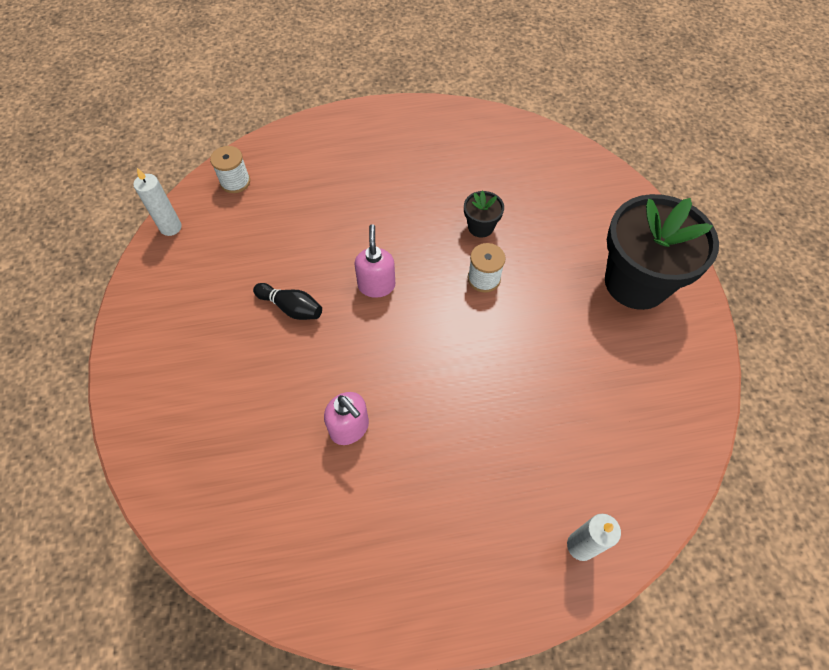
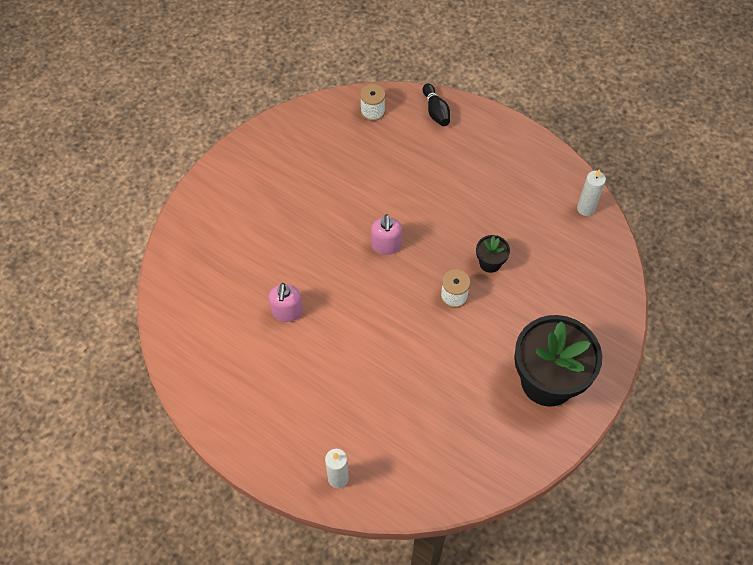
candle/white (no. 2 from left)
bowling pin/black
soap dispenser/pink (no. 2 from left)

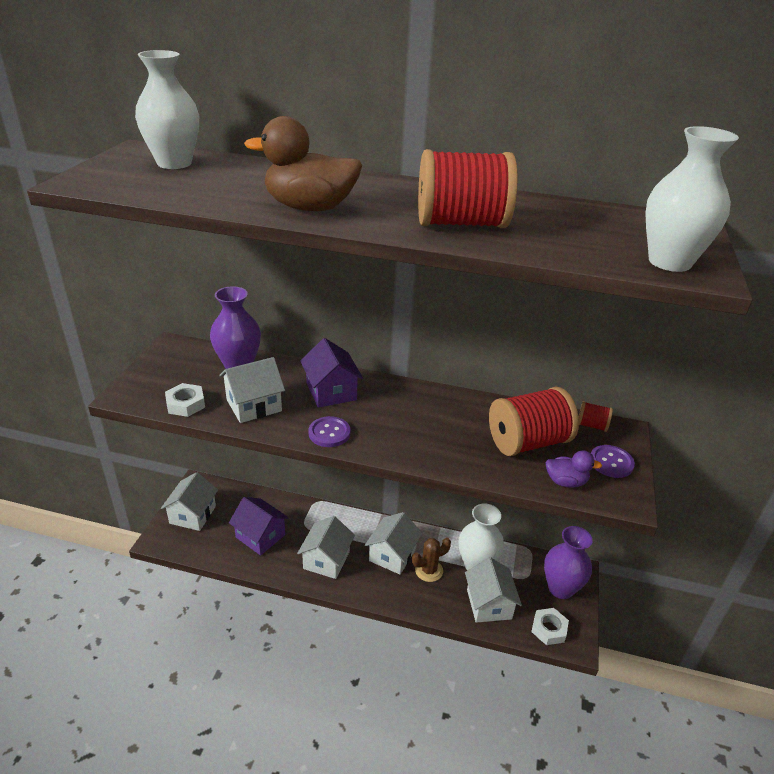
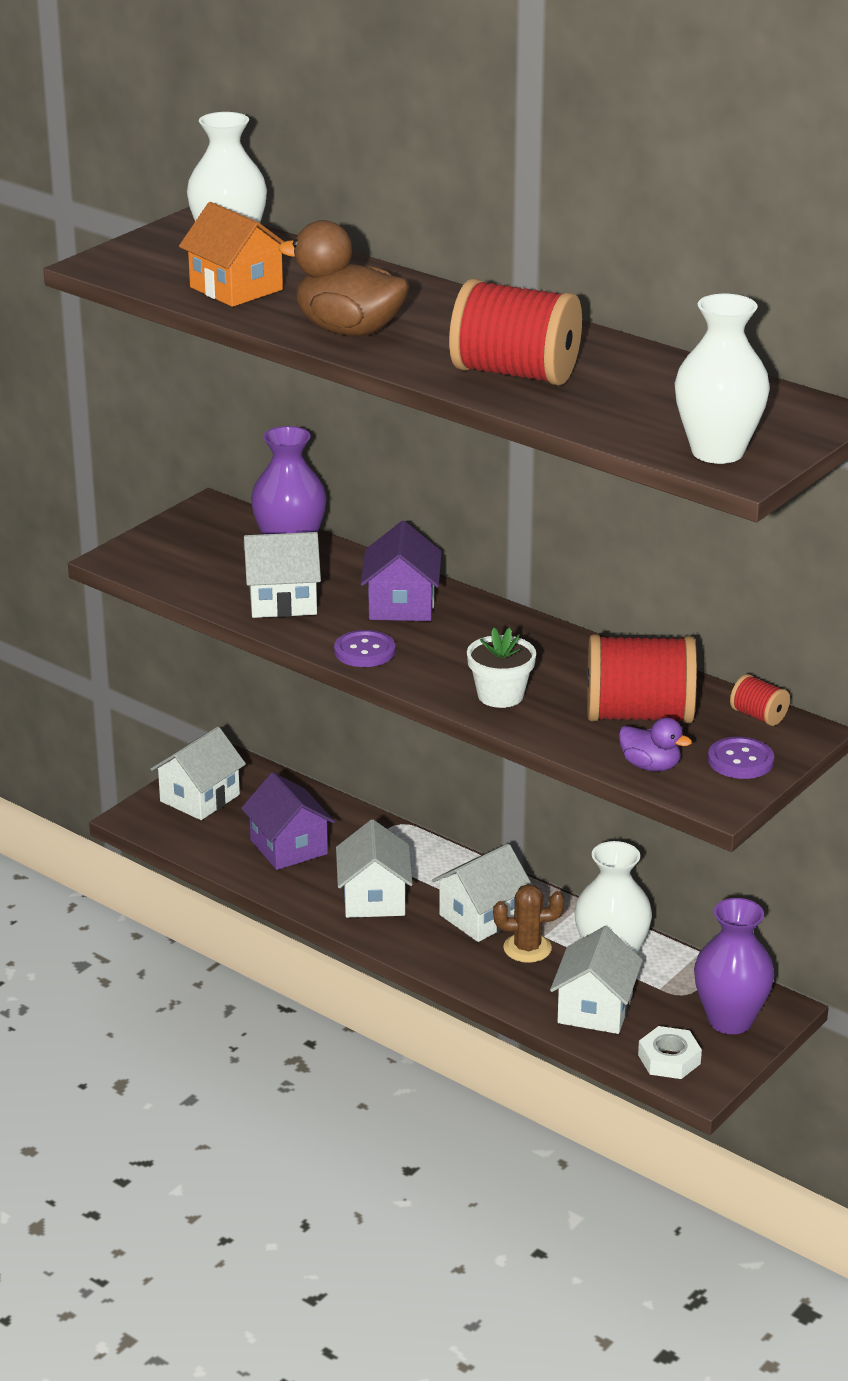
nut/white (no. 1 from left in the first image)
house/white (no. 3 from left)
house/orange
flower pot/white

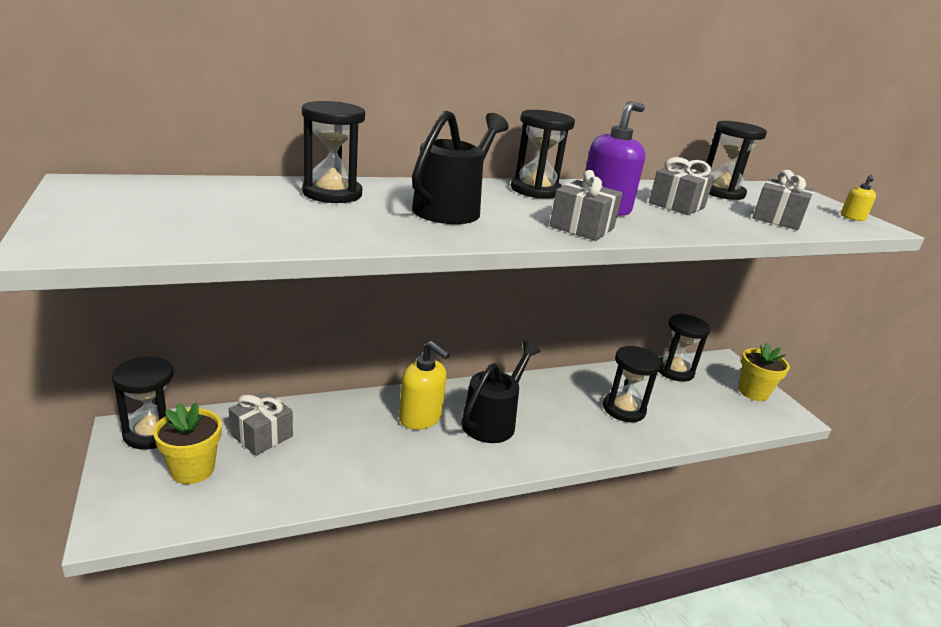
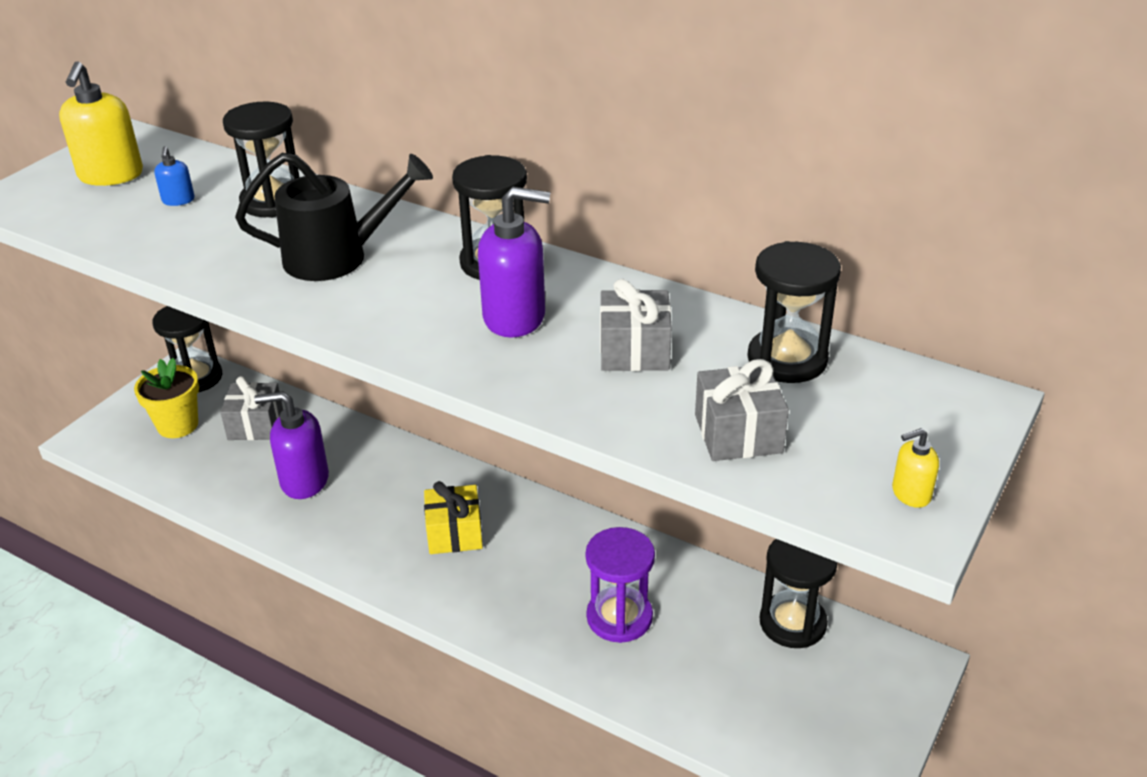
soap dispenser/yellow (no. 1 from left)
gift/yellow
gift/grey (no. 2 from left in the first image)
hourglass/purple
flower pot/yellow (no. 2 from left in the first image)
soap dispenser/blue
soap dispenser/purple (no. 1 from left)

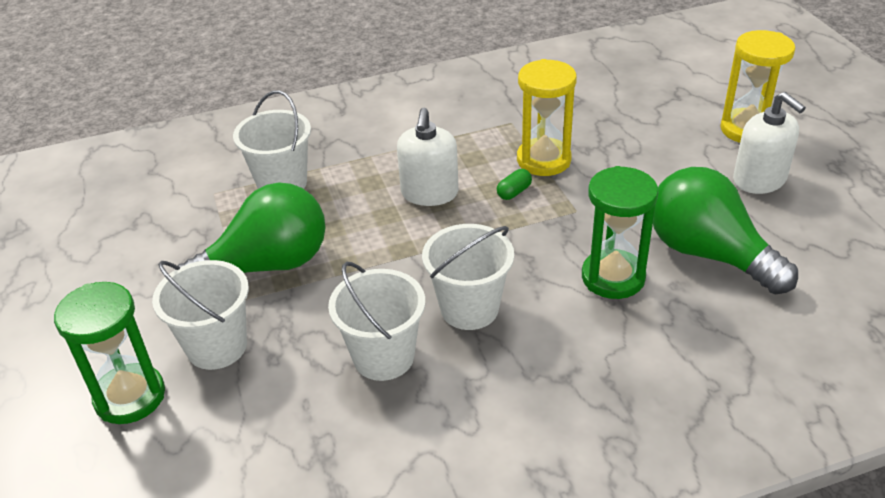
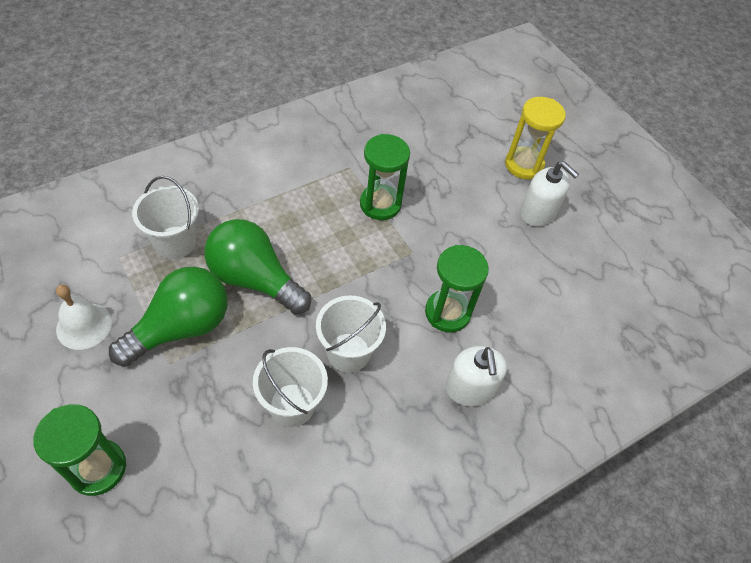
bucket/white (no. 1 from left in the first image)
soap dispenser/white (no. 1 from left)
capsule/green
hourglass/green (no. 2 from left)
light bulb/green (no. 2 from left)
bell/white

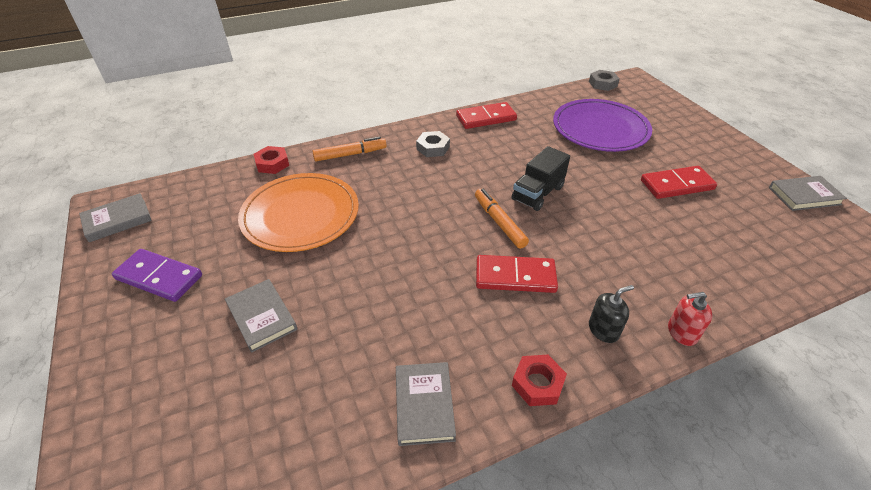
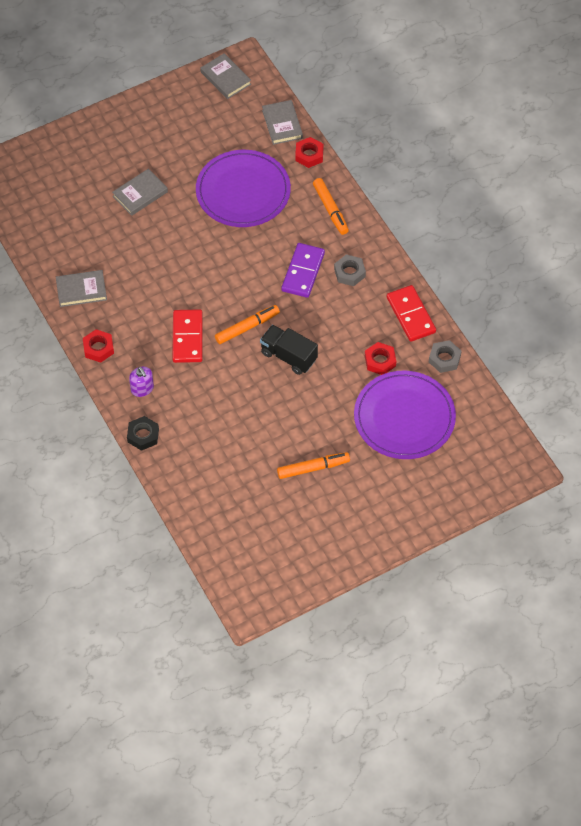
domino/purple
plate/purple (no. 1 from left)
nut/grey (no. 2 from left)
soap dispenser/purple
marker/orange (no. 2 from left)
nut/black
book/grey (no. 4 from left)
nut/red (no. 3 from left)

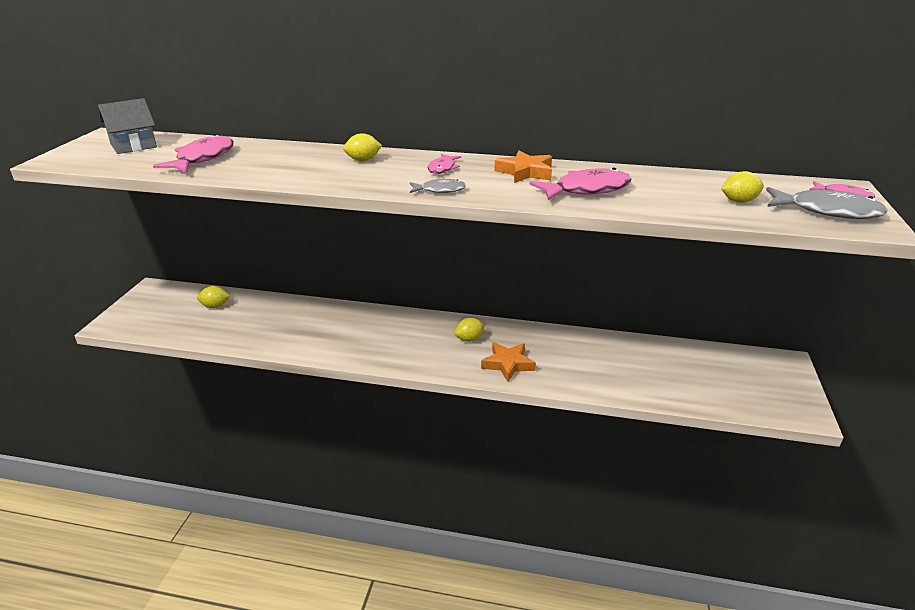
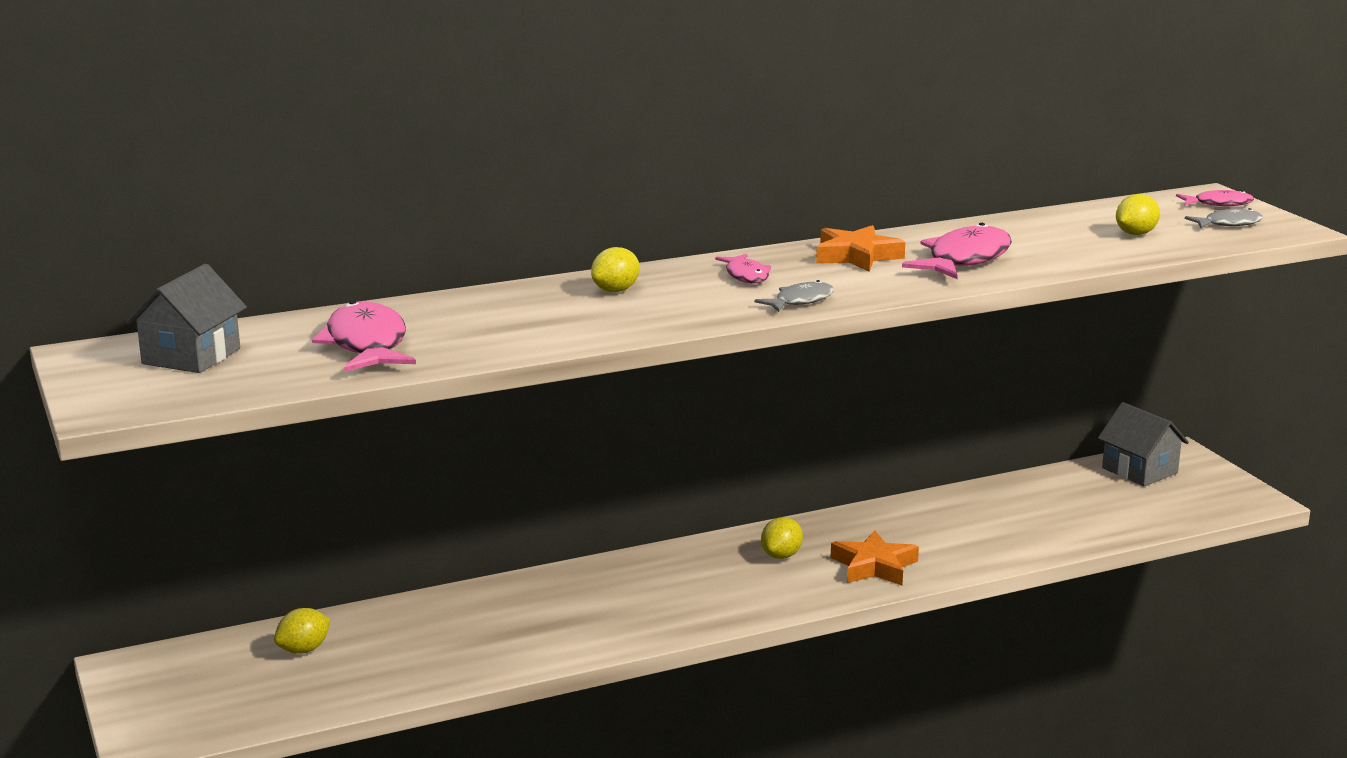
fish/grey (no. 2 from left)
house/grey (no. 2 from left)

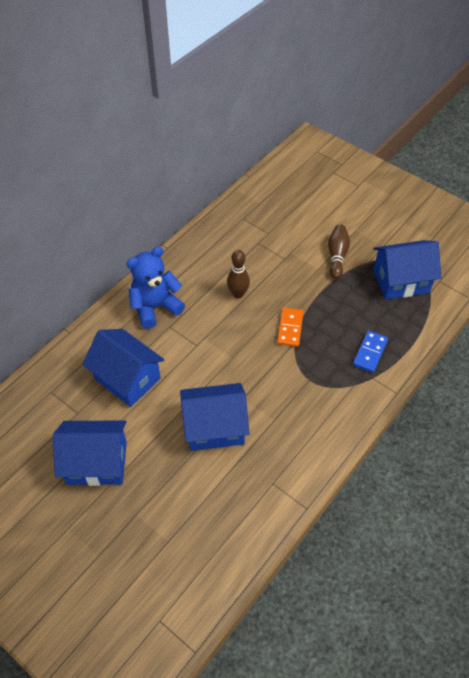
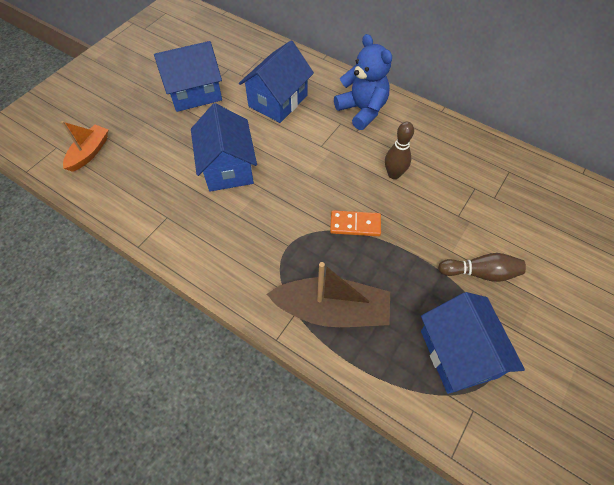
house/blue (no. 1 from left)
boat/brown
boat/orange

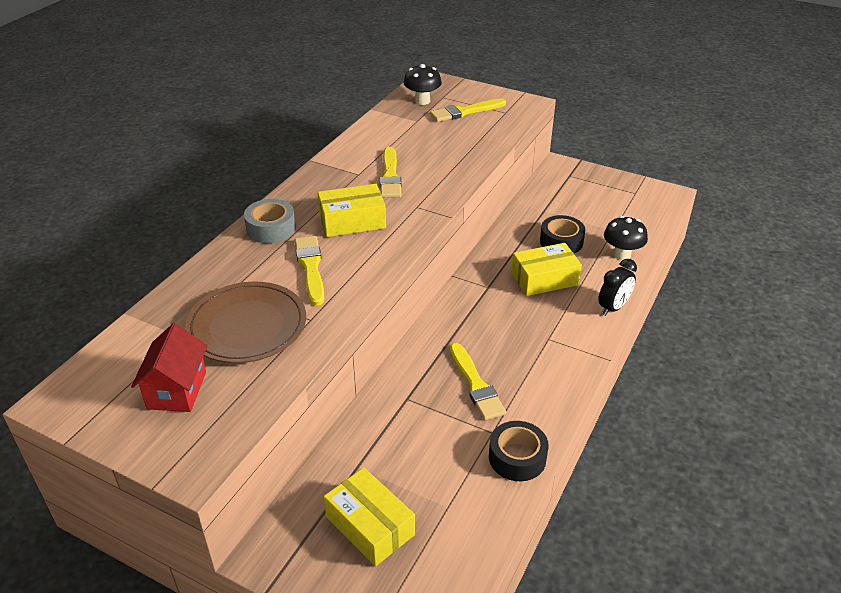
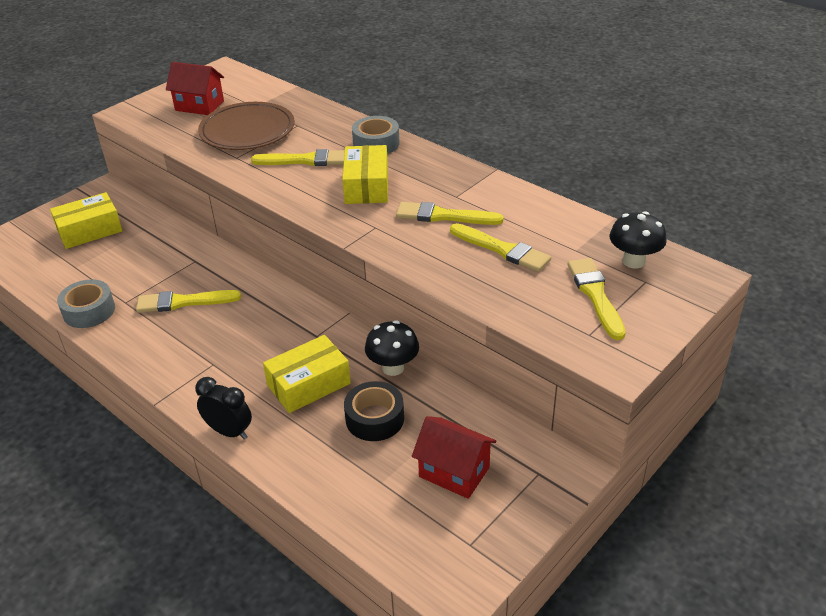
tape/grey (no. 1 from left)
box/yellow (no. 2 from left)
clock/black
mushroom/black (no. 1 from left)
house/red (no. 2 from left)
brush/yellow (no. 4 from left)

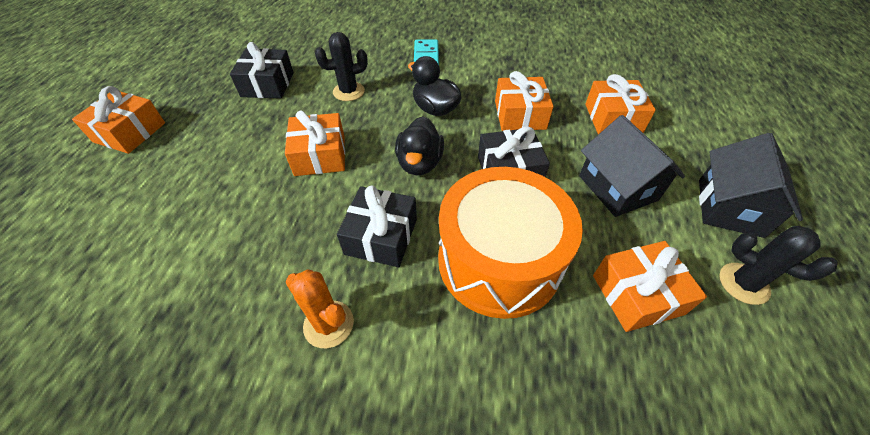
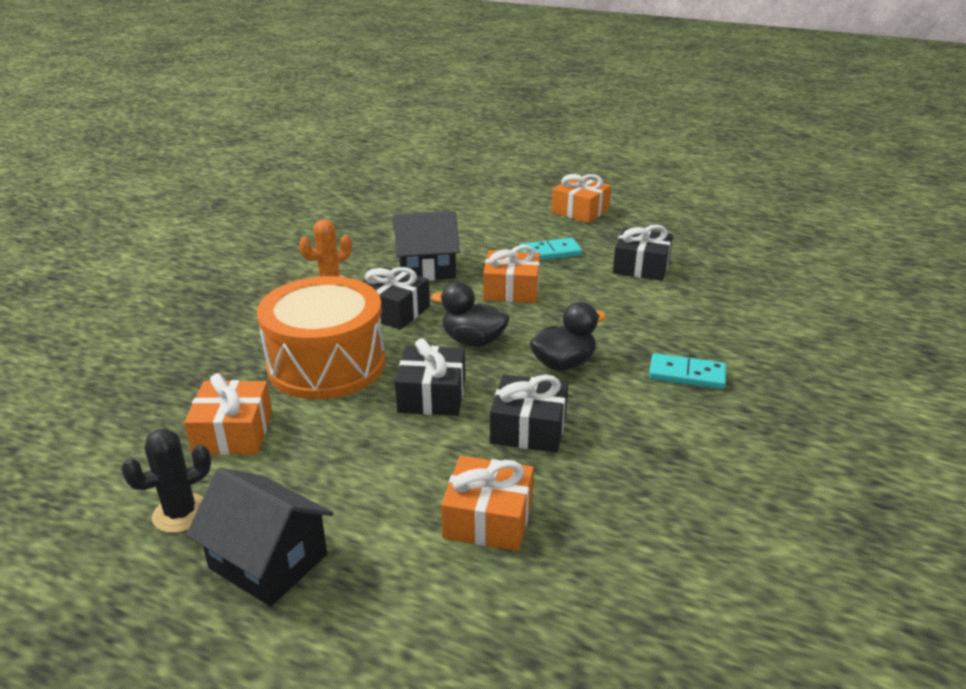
cactus/black (no. 1 from left in the first image)
gift/black (no. 3 from left)
house/black (no. 2 from left)
domino/turquoise (no. 1 from left)

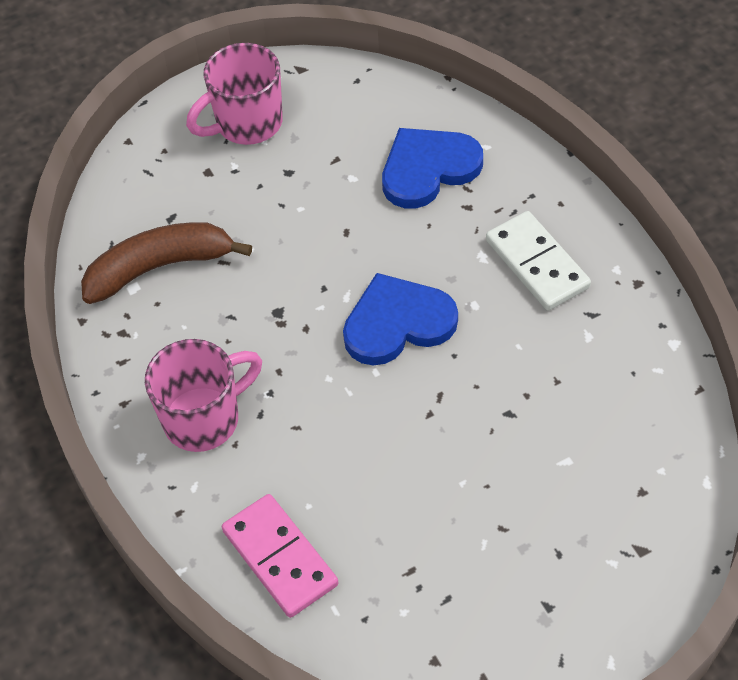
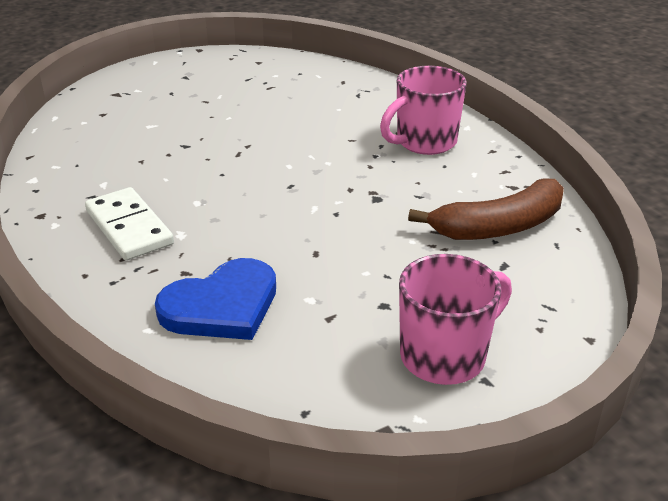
domino/pink
heart/blue (no. 1 from left in the first image)

